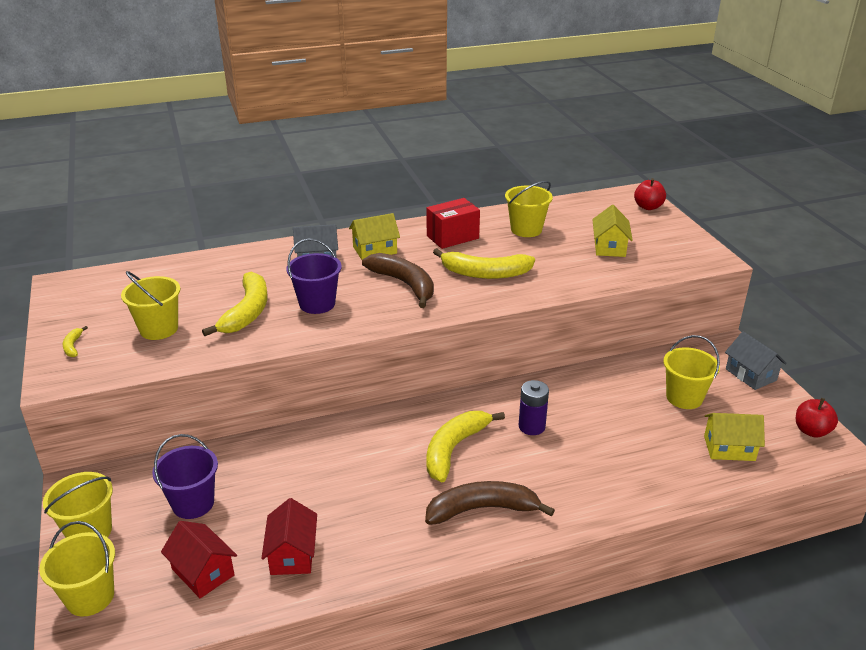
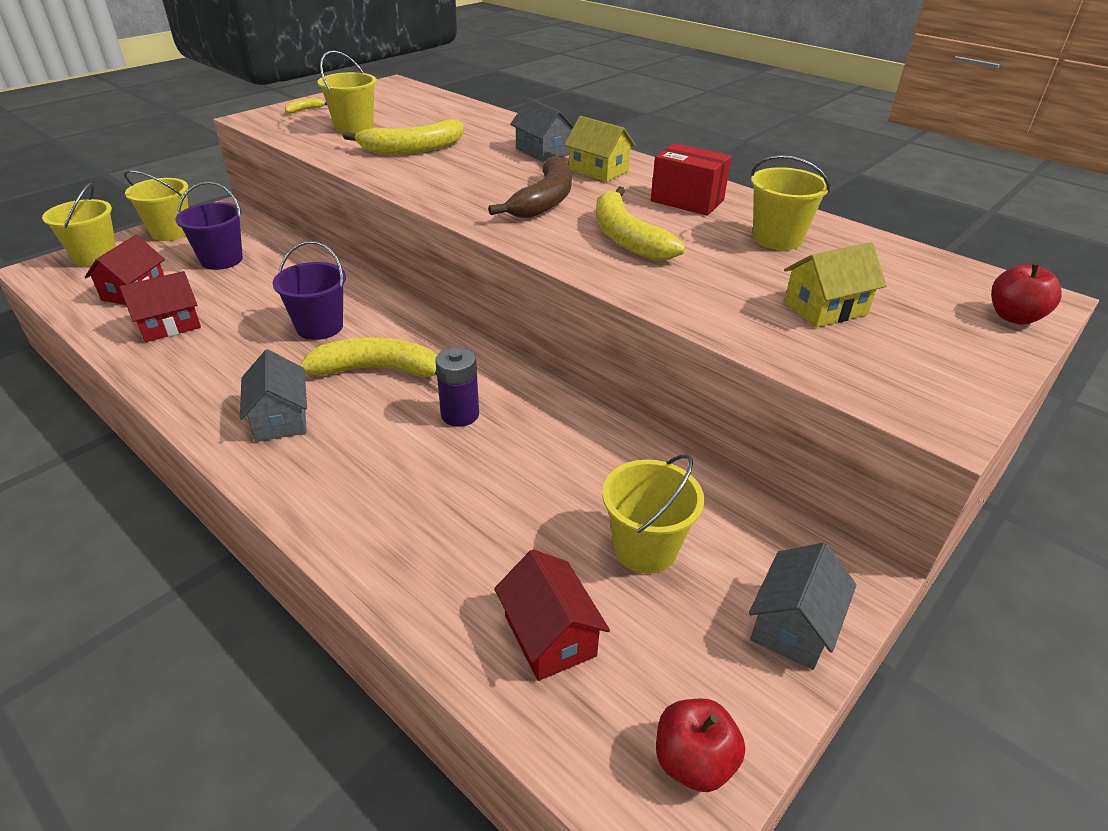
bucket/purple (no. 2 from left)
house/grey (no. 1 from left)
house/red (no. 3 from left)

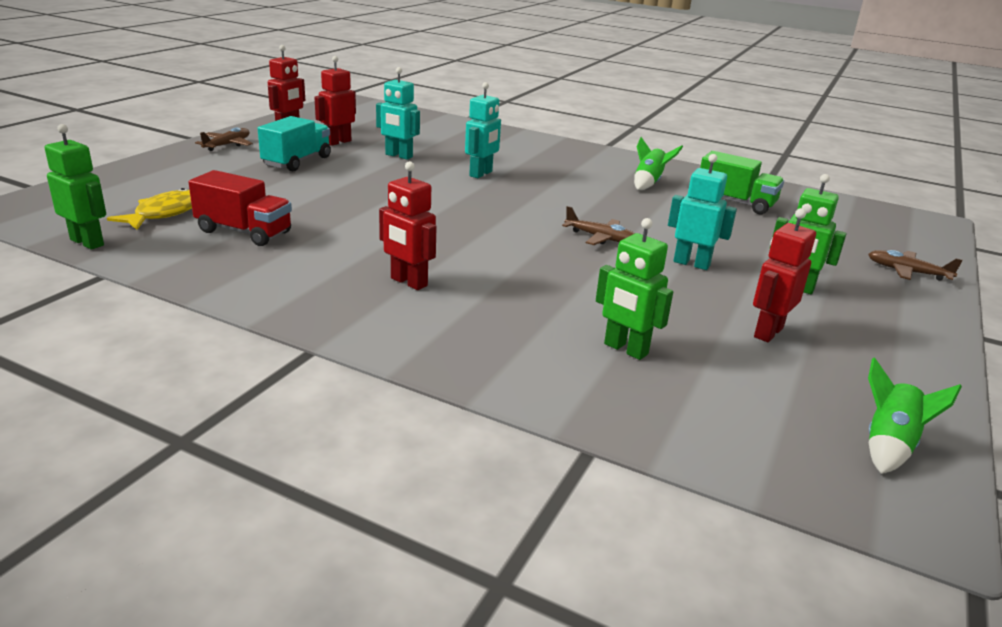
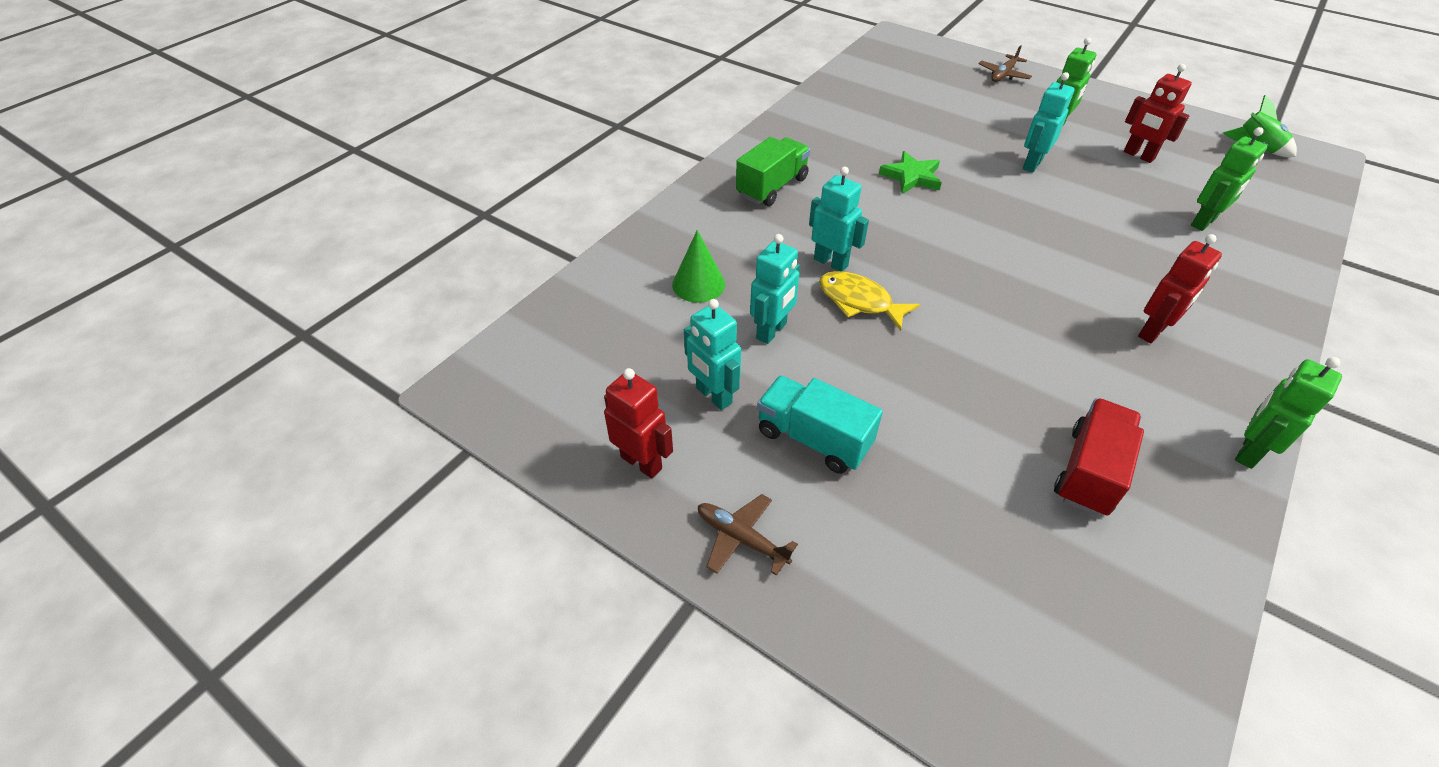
robot/green (no. 3 from left)
fish/yellow
robot/turquoise (no. 1 from left)
plane/brown (no. 2 from left in the first image)
rocket/green (no. 1 from left in the first image)
truck/green
cone/green
star/green

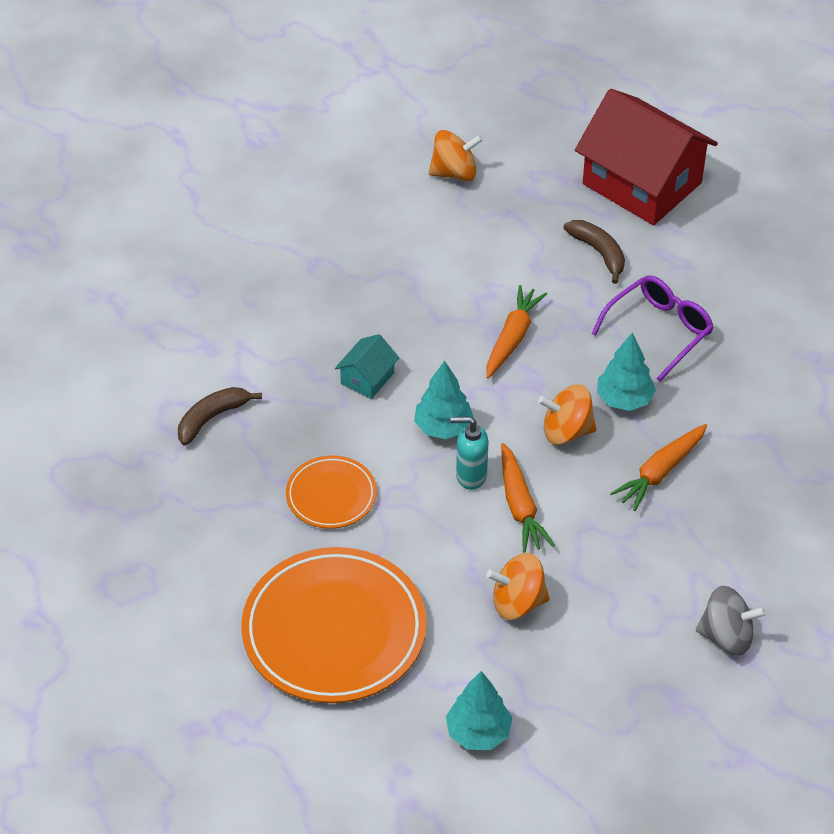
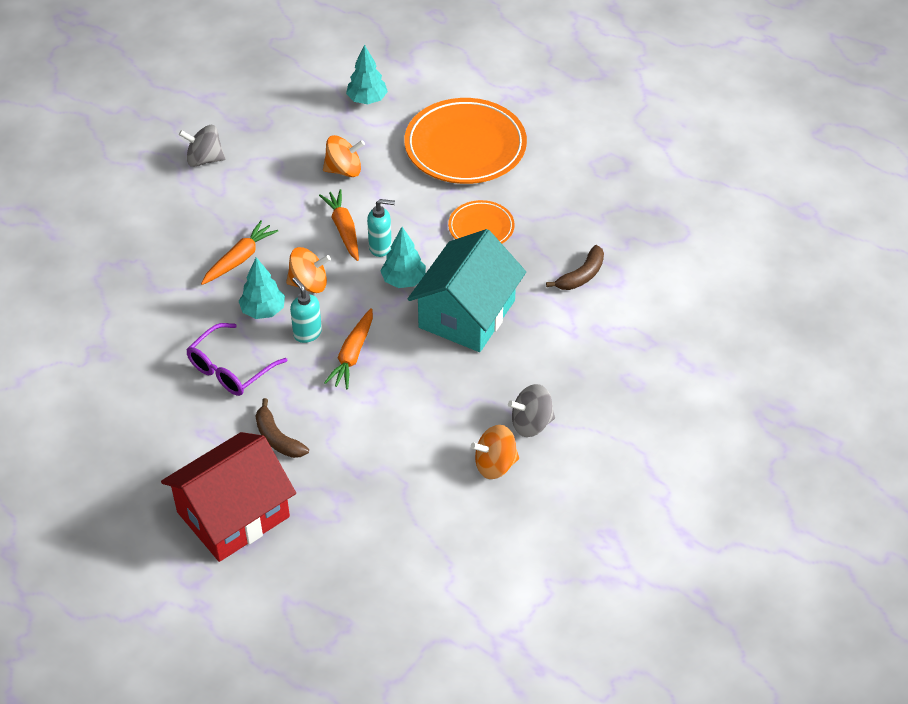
house/turquoise
spinning top/orange (no. 3 from left)
house/red
soap dispenser/turquoise (no. 1 from left)
spinning top/grey (no. 2 from left)

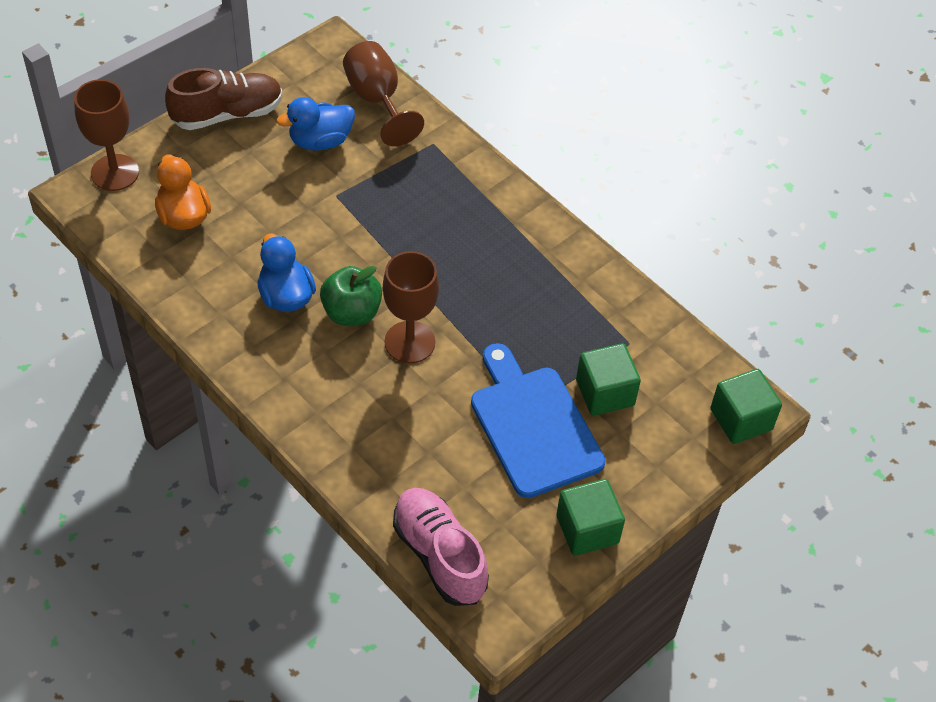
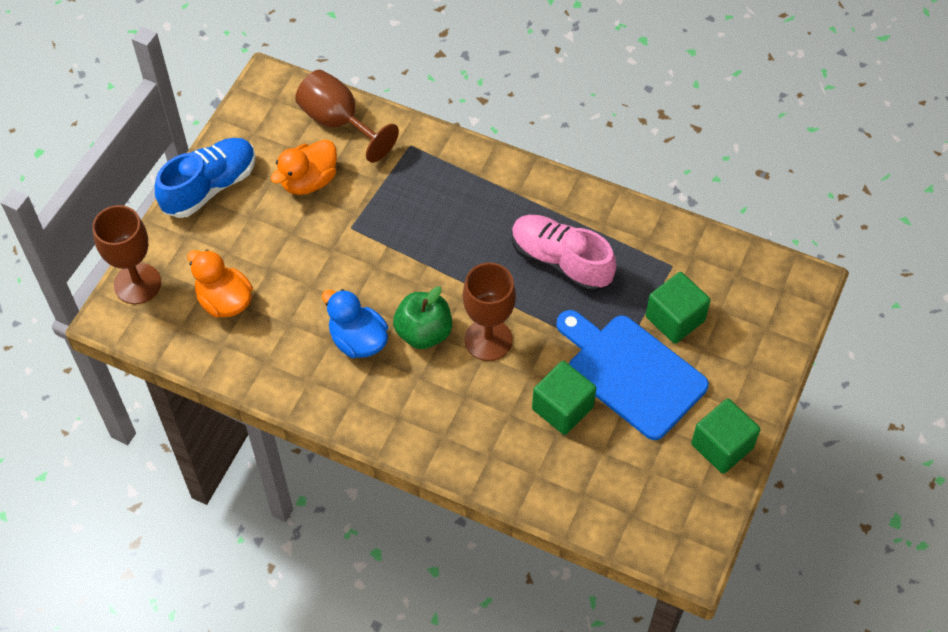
shoe/blue
duck/orange (no. 2 from left)
shoe/pink
cube/green (no. 1 from left)

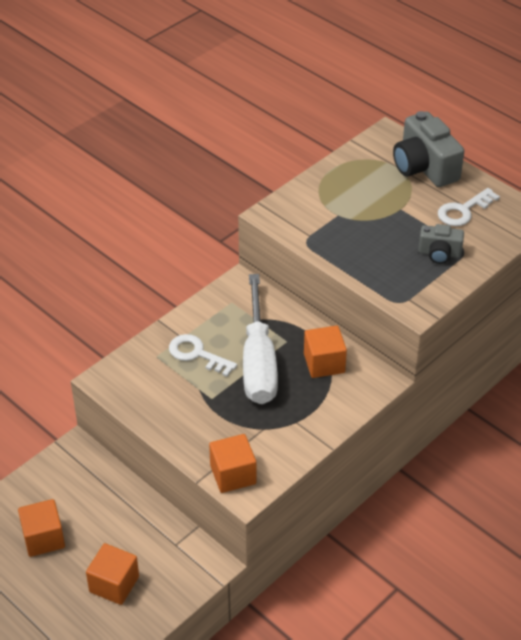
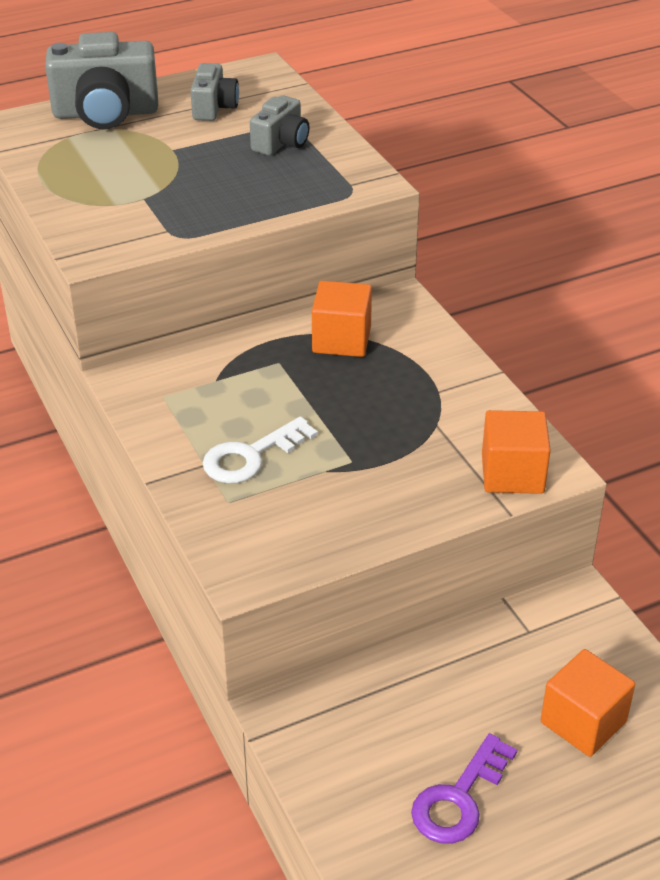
key/purple
screwdriver/white
camera/grey (no. 2 from left)

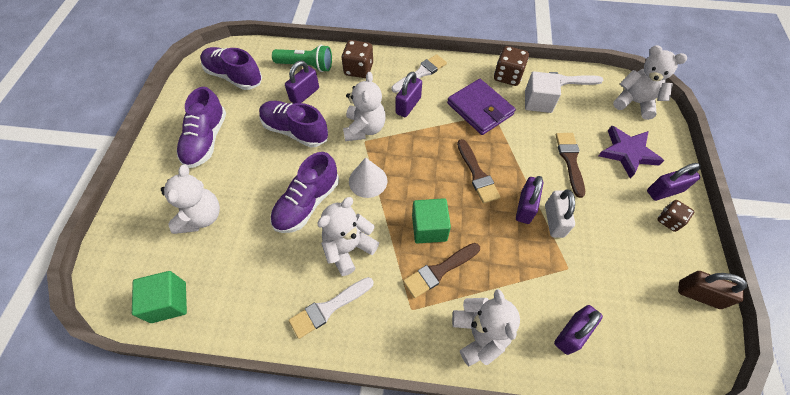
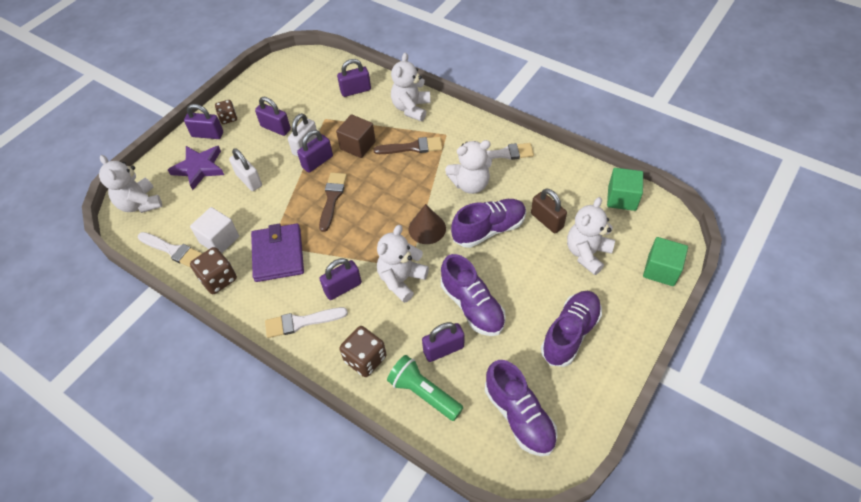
cone/brown
cube/green (no. 2 from left)
padlock/white (no. 1 from left)
padlock/brown
padlock/purple (no. 2 from left)
cube/brown

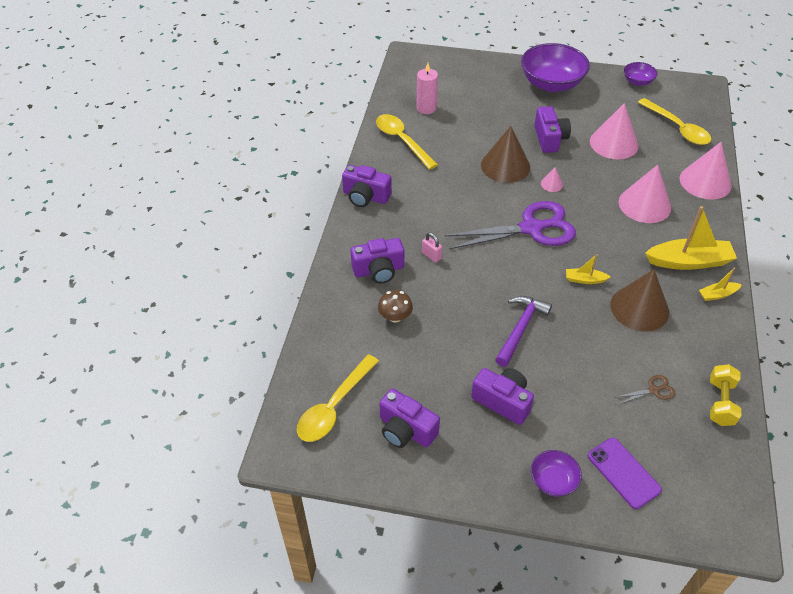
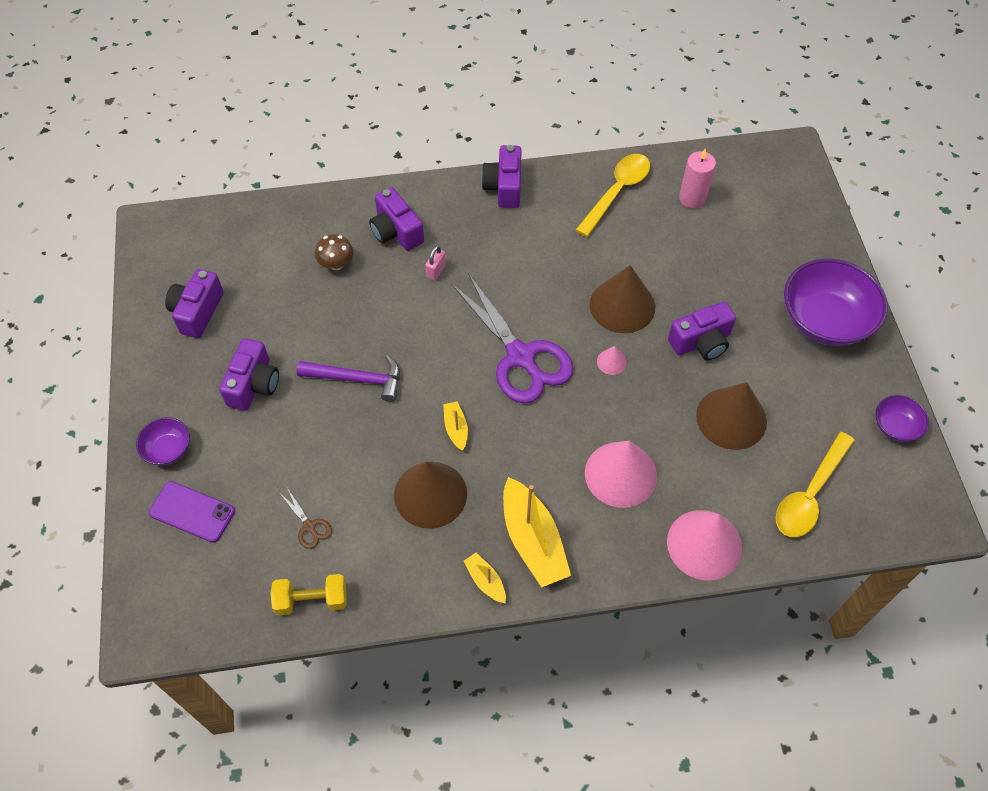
spoon/yellow (no. 1 from left in the first image)
phone/purple
cone/brown (no. 3 from left)

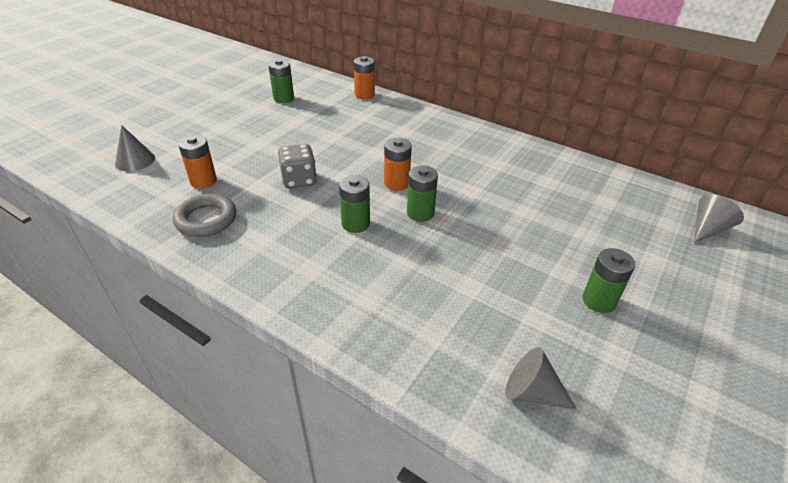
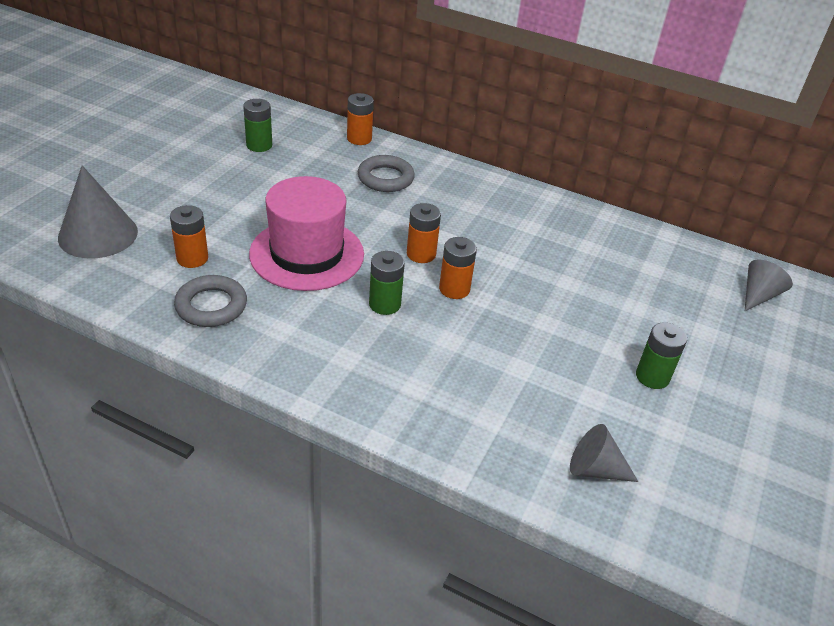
cone/grey (no. 1 from left)
hat/pink
battery/orange (no. 4 from left)
ring/grey (no. 2 from left)

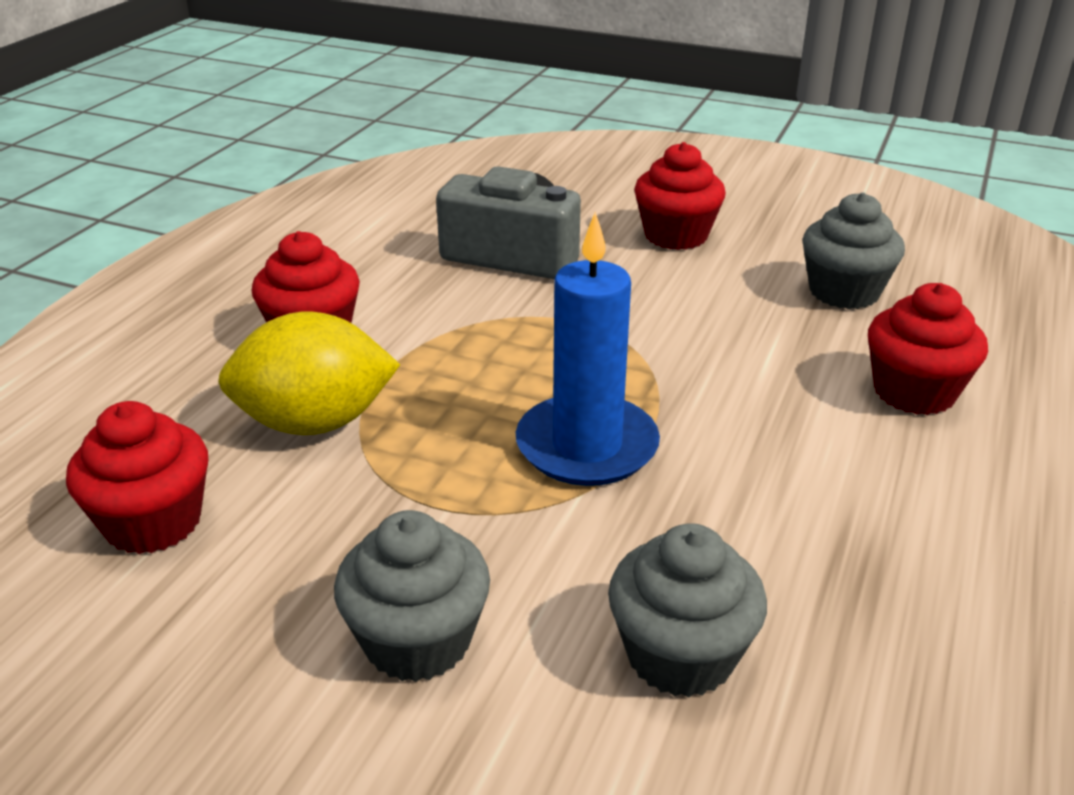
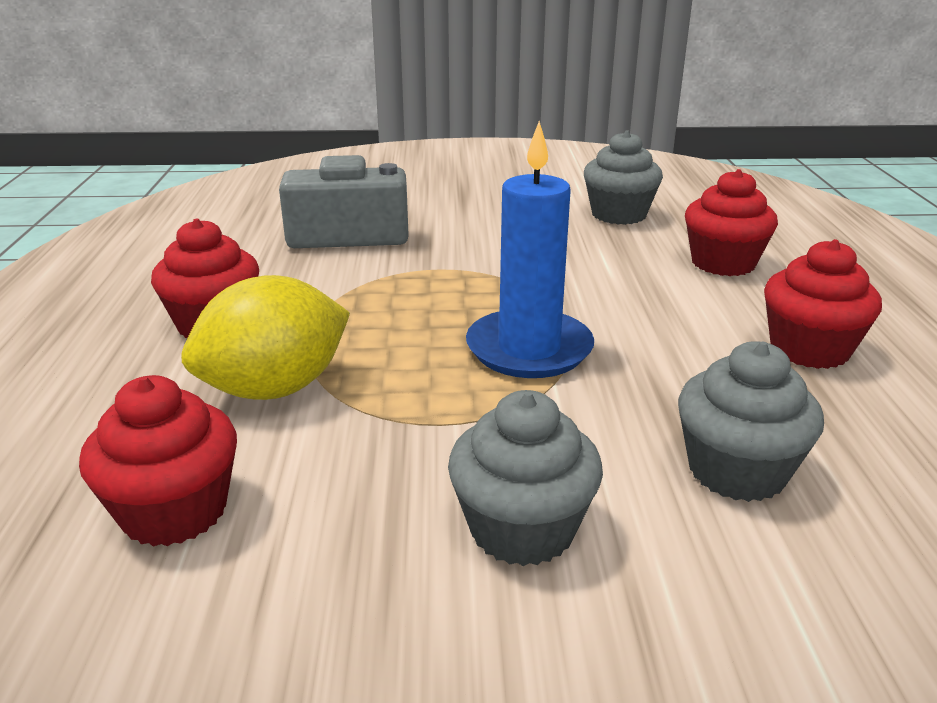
cupcake/red (no. 4 from left)

